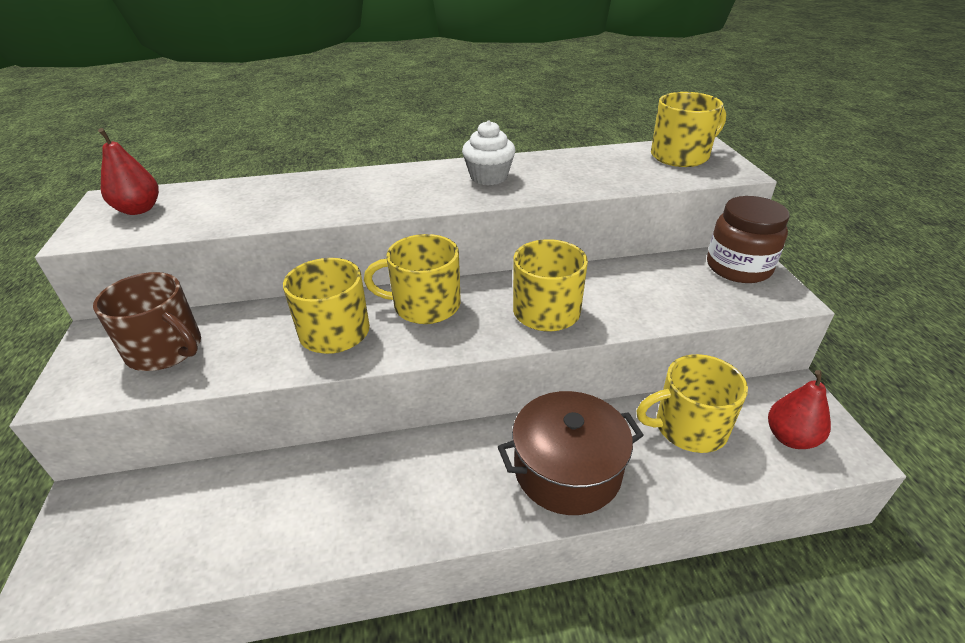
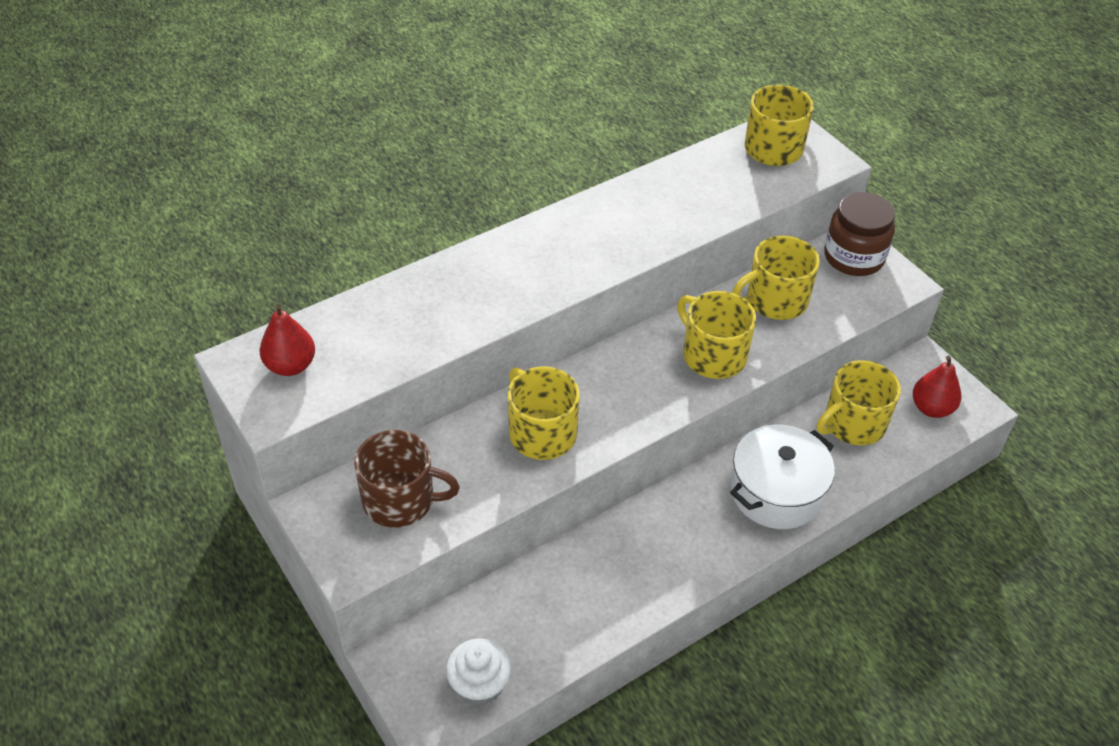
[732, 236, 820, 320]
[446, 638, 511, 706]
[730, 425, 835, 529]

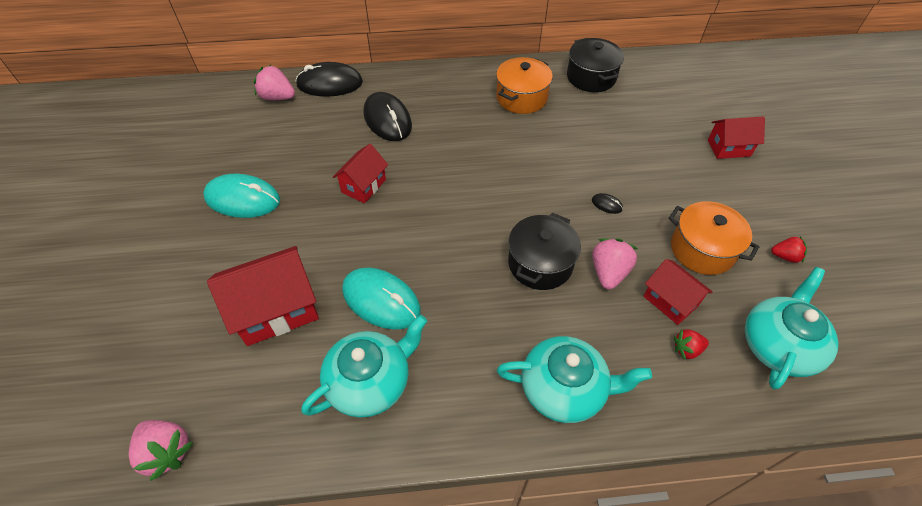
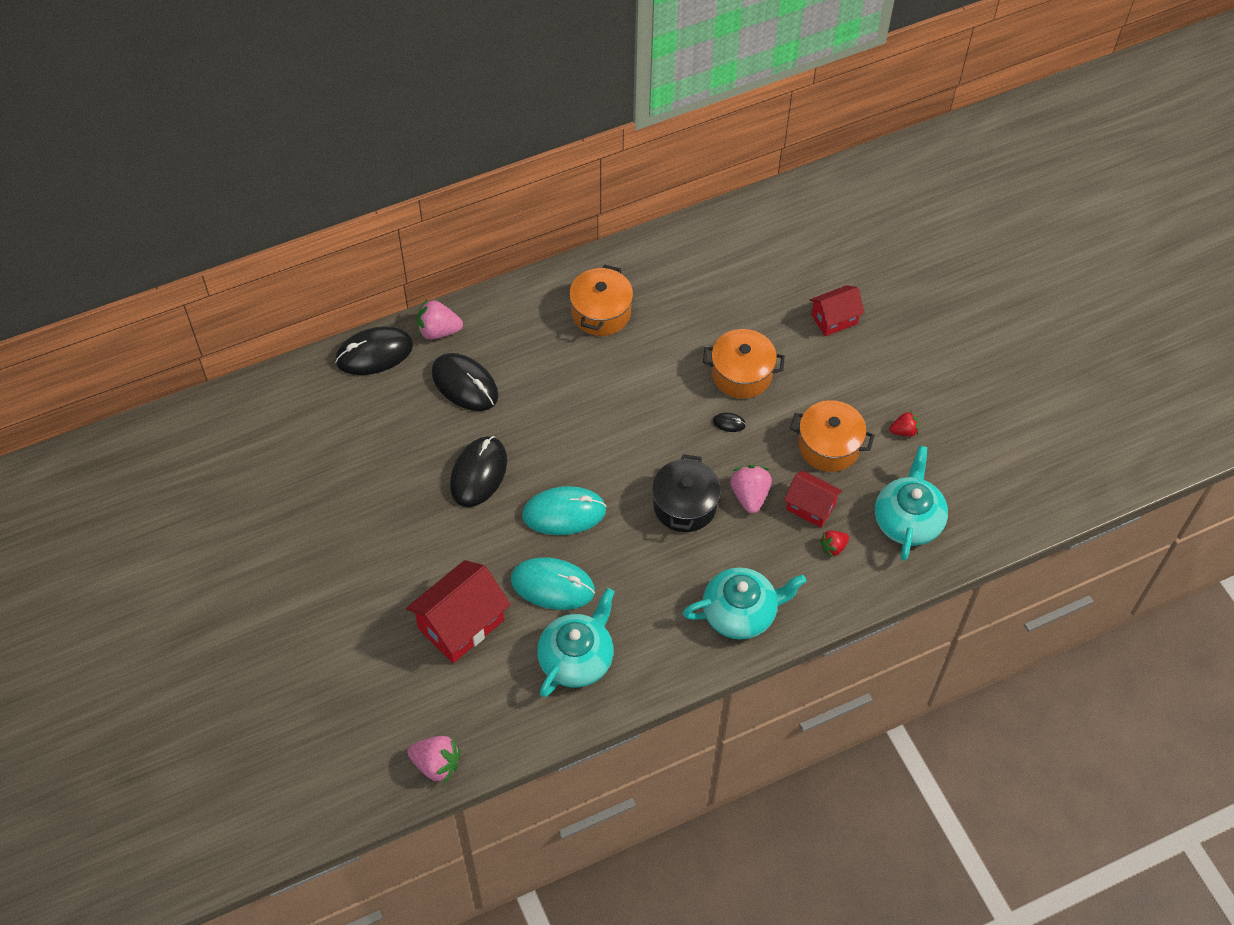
[567, 38, 624, 92] (first image)
[703, 329, 785, 399]
[522, 486, 606, 535]
[417, 299, 463, 340]
[450, 436, 507, 507]

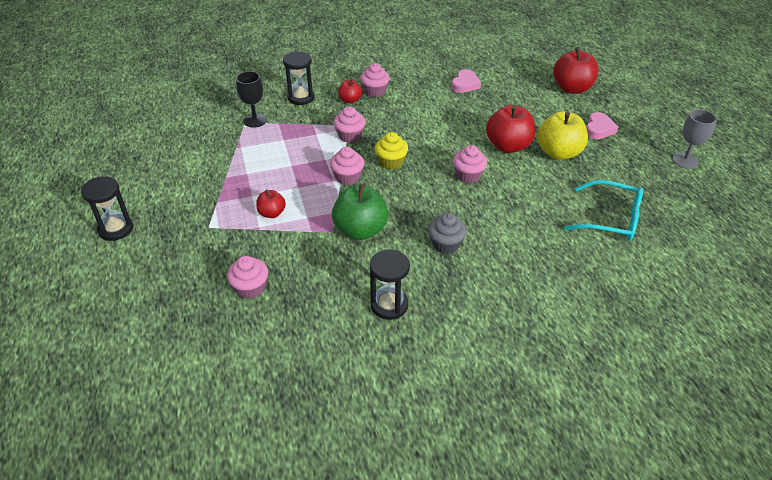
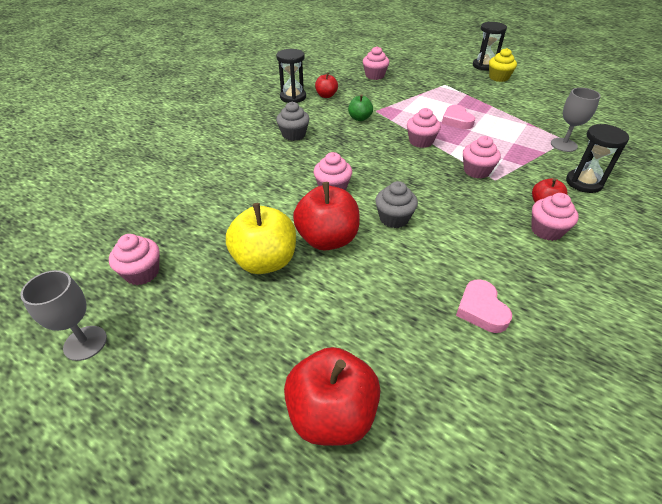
[564, 180, 643, 241] (first image)
[109, 234, 160, 285]
[375, 181, 418, 228]
[315, 72, 338, 98]
[489, 48, 517, 82]
[442, 105, 475, 129]
[551, 88, 601, 152]
[348, 94, 373, 121]

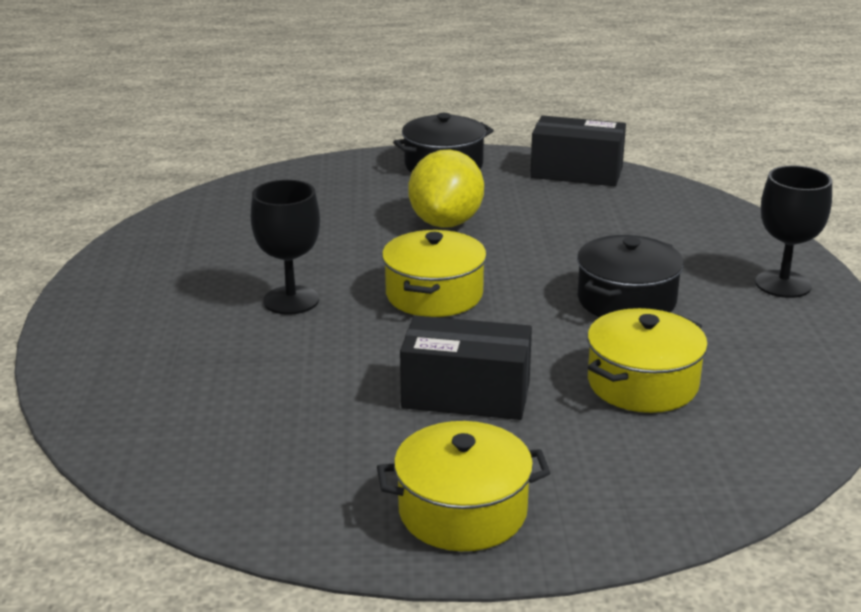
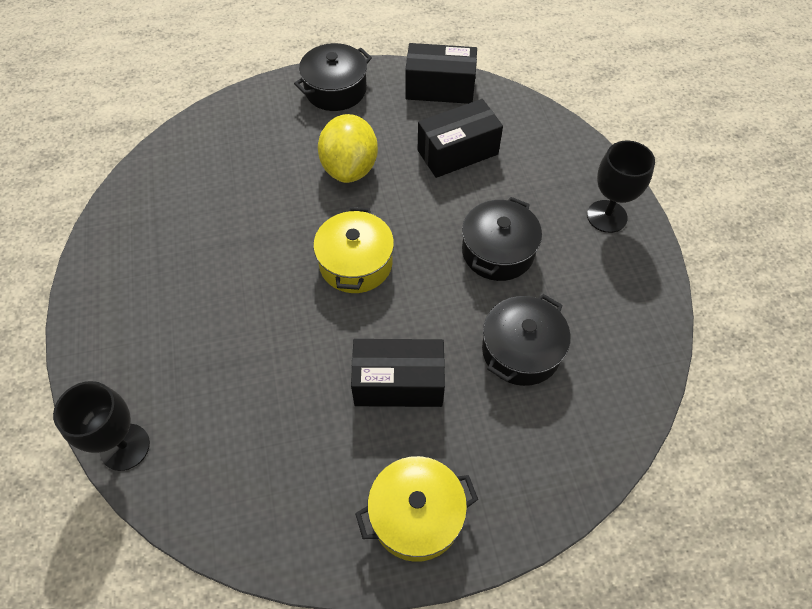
[418, 99, 503, 178]
[53, 381, 150, 471]
[482, 294, 571, 386]

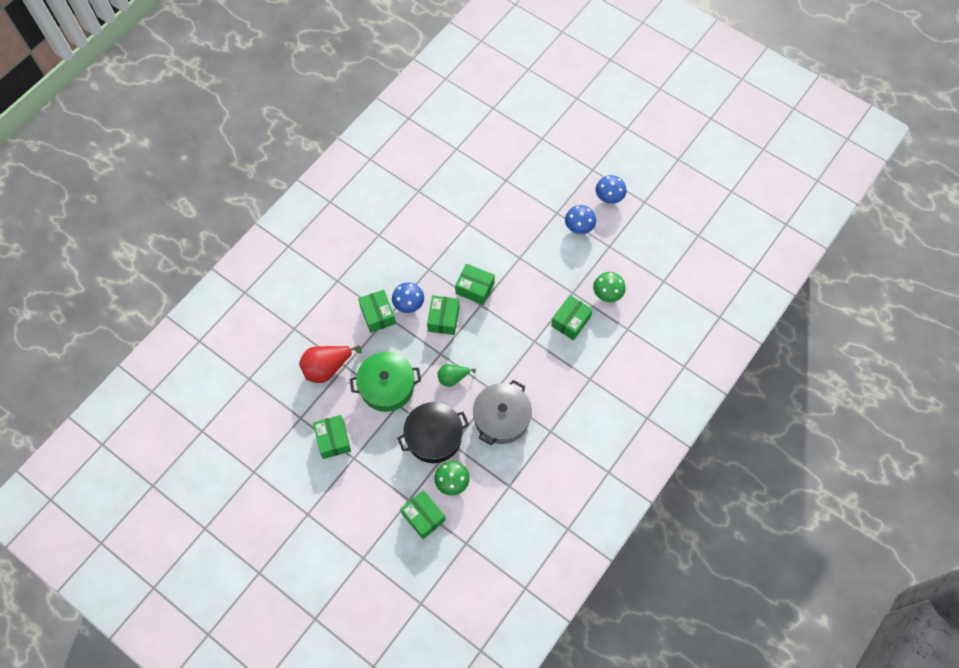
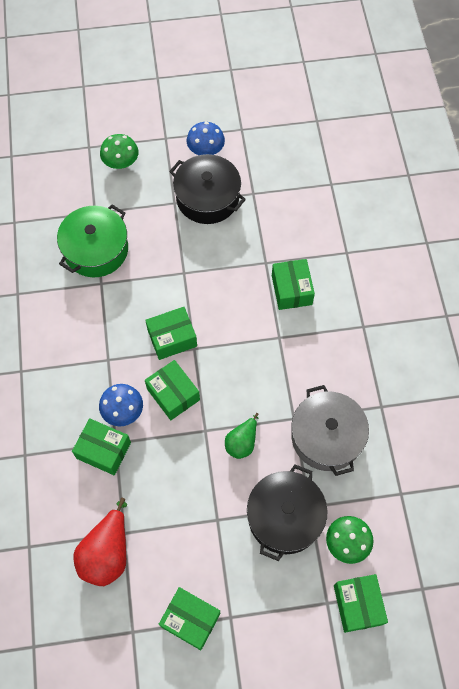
[57, 204, 128, 277]
[100, 134, 139, 169]
[169, 154, 246, 224]
[334, 574, 388, 633]

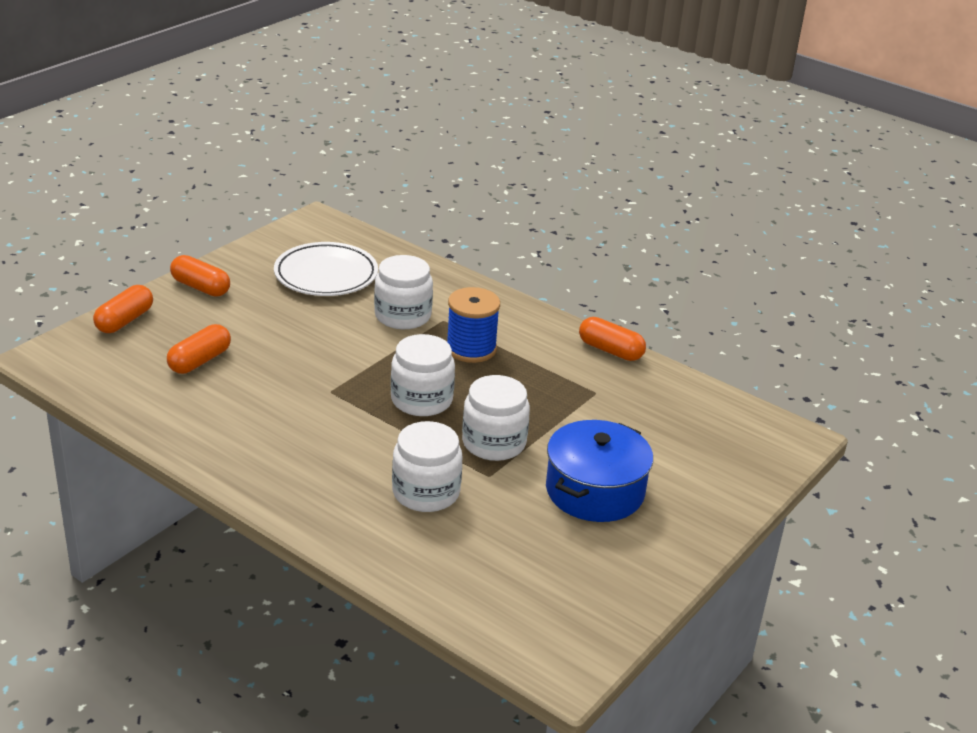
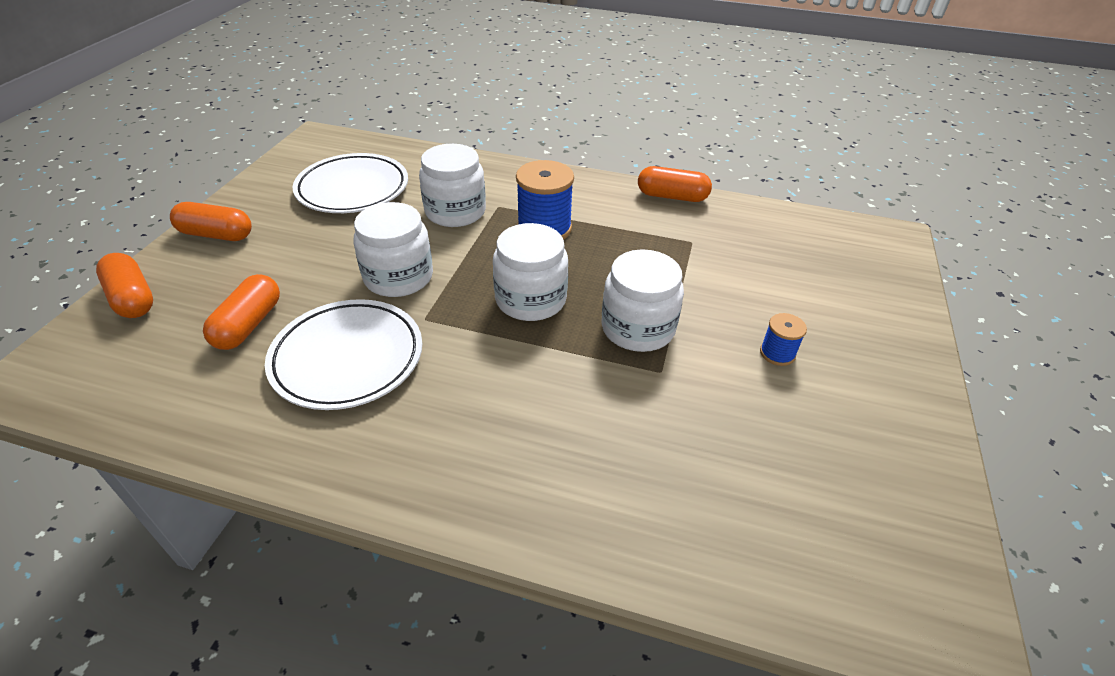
[265, 299, 422, 410]
[353, 202, 433, 297]
[760, 313, 807, 366]
[96, 253, 153, 318]

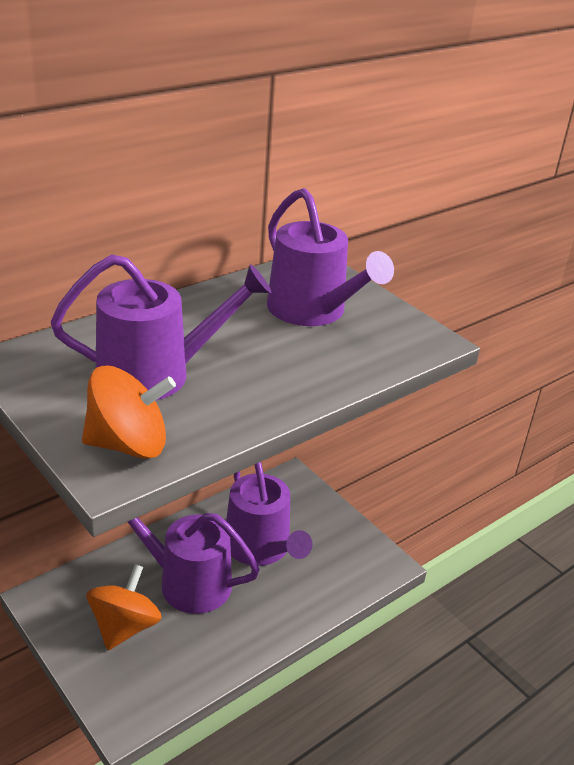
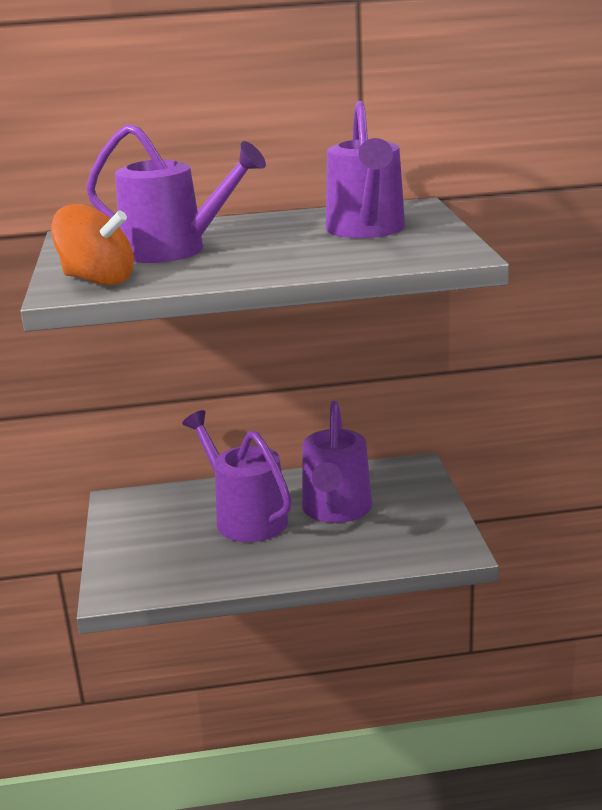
[87, 564, 162, 650] (first image)

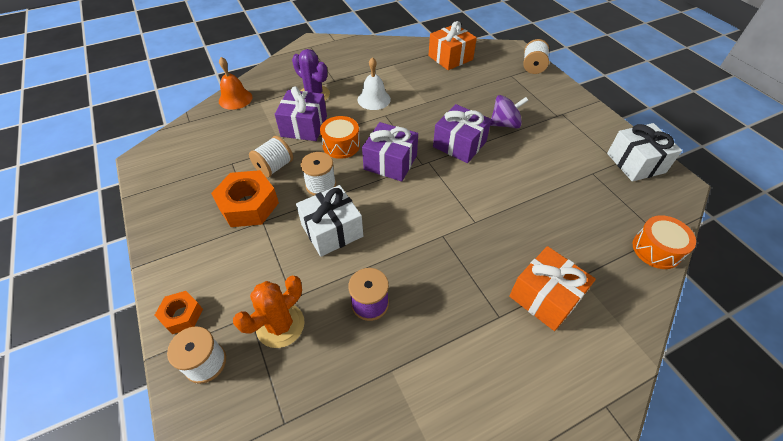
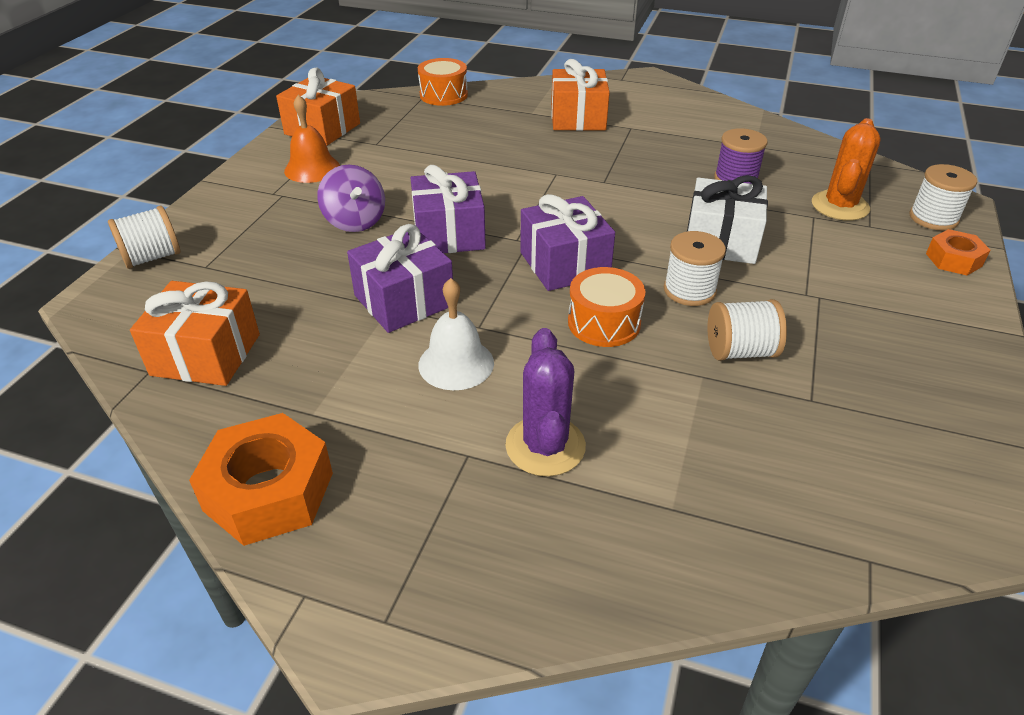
[189, 413, 333, 546]
[284, 95, 340, 183]
[347, 224, 453, 333]
[276, 67, 360, 146]
[812, 118, 881, 221]
[317, 165, 385, 232]

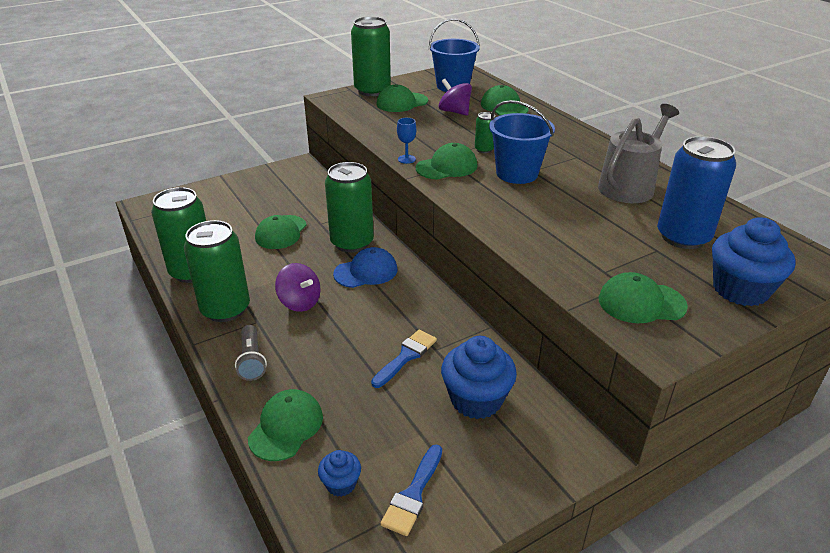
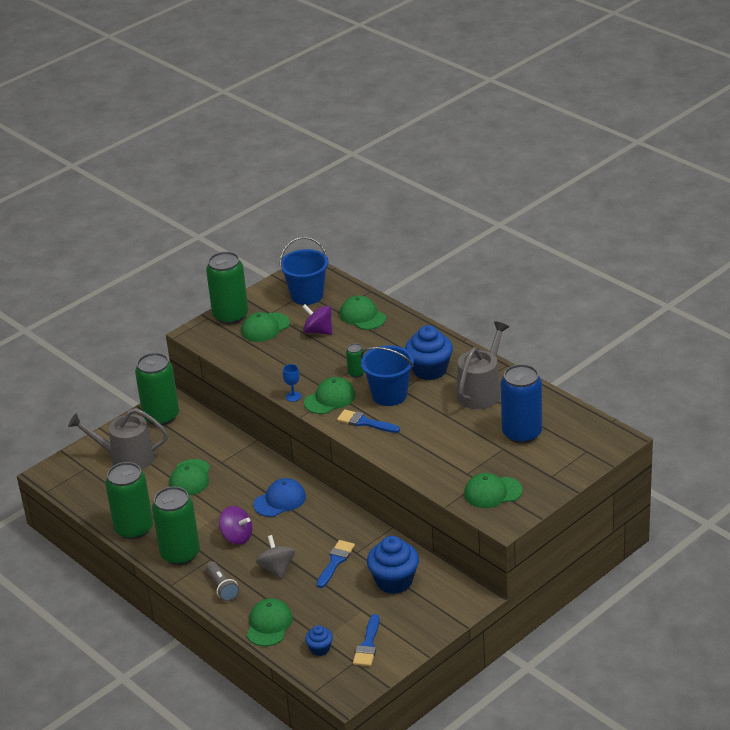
[68, 408, 168, 470]
[256, 535, 295, 579]
[337, 409, 400, 433]
[135, 353, 179, 425]
[405, 325, 453, 380]

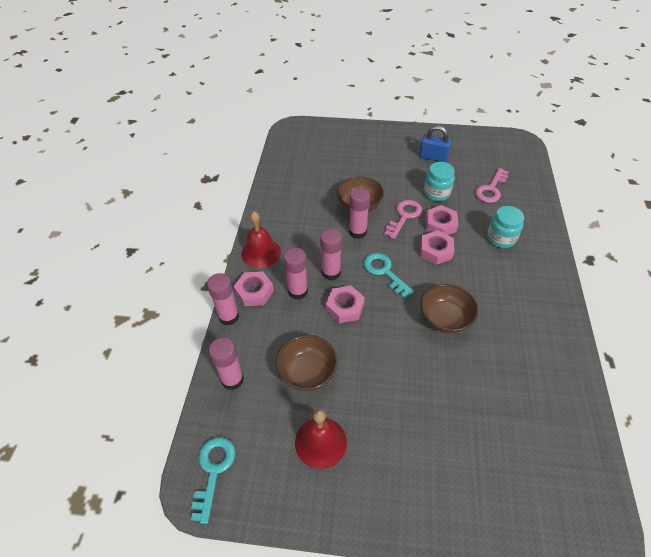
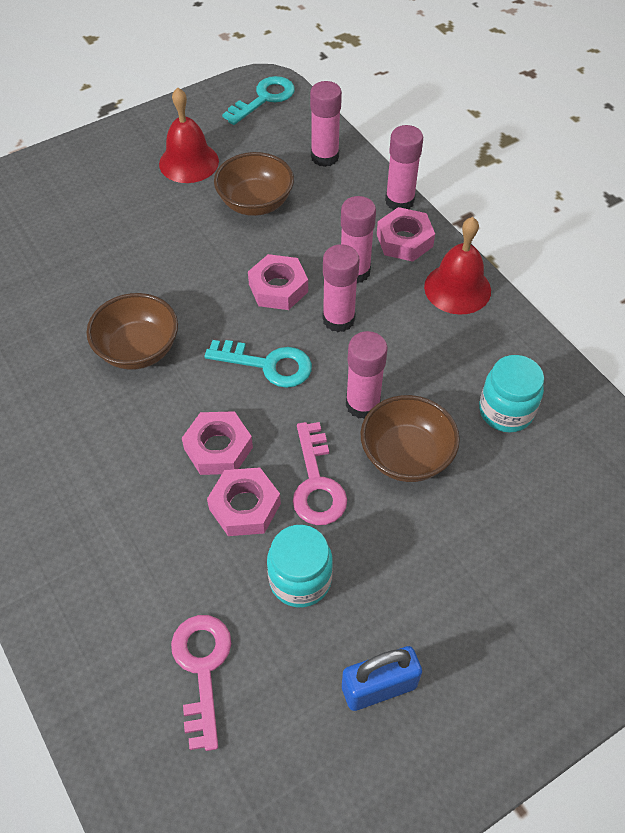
[479, 355, 544, 432]
[222, 76, 295, 125]

